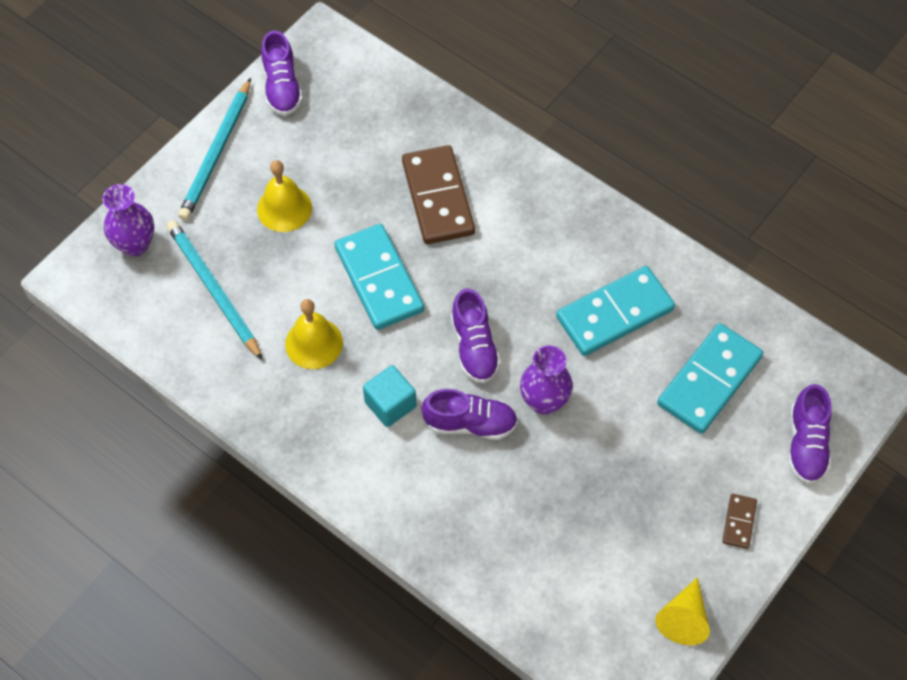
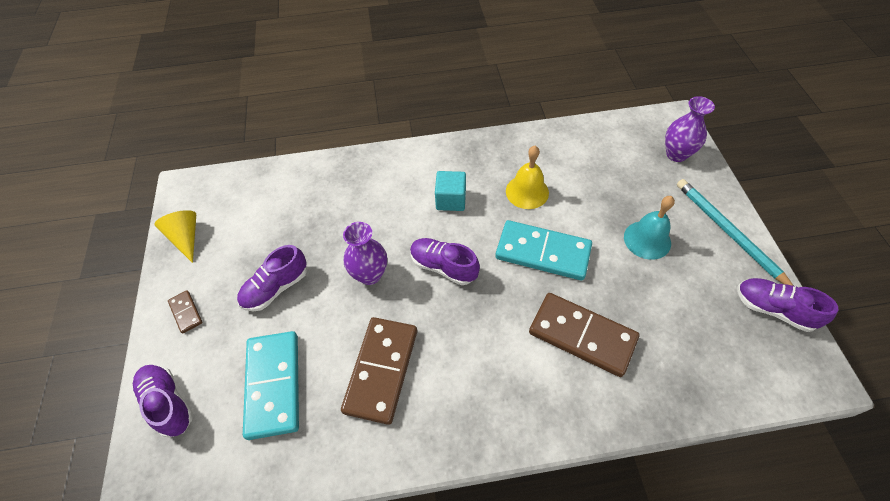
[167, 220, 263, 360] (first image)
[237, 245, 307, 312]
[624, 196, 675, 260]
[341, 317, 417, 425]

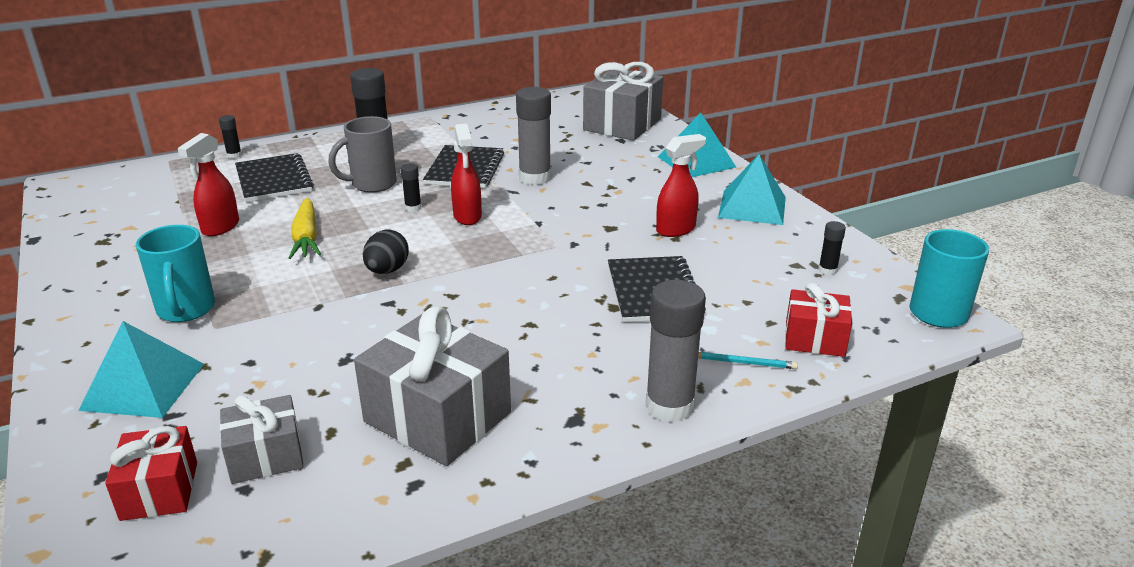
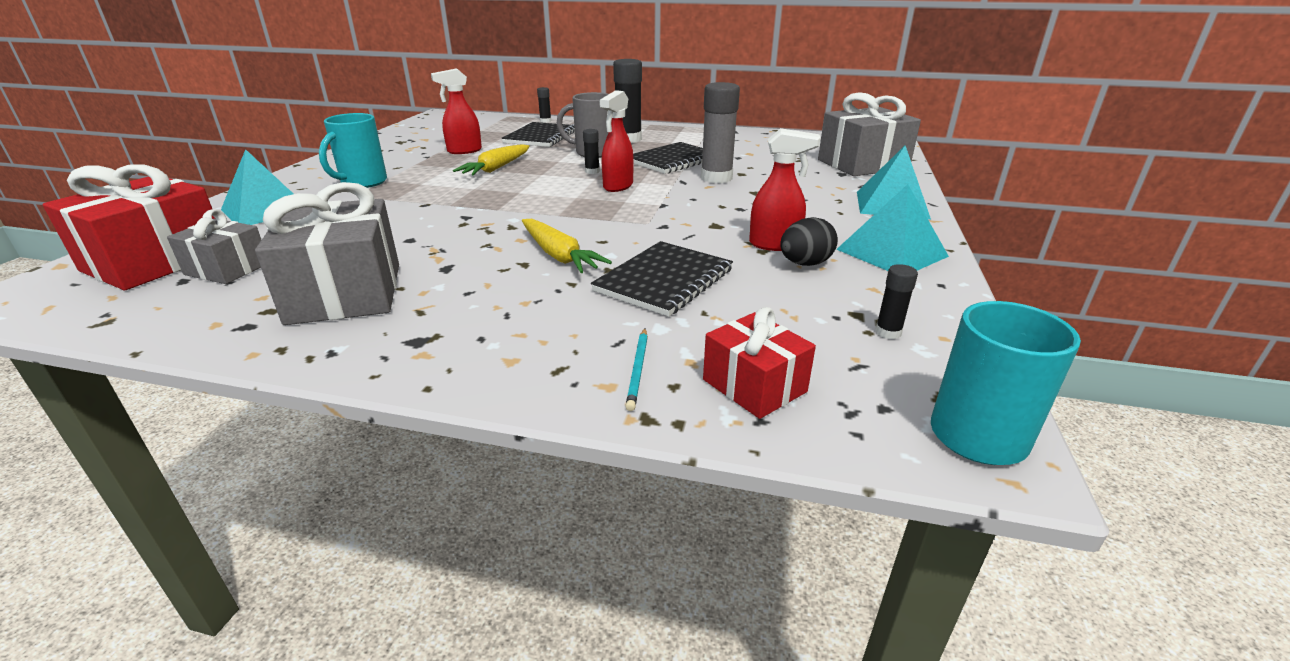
[645, 280, 706, 422] (first image)
[522, 219, 612, 273]
[780, 217, 838, 266]
[625, 329, 648, 411]
[43, 164, 216, 290]

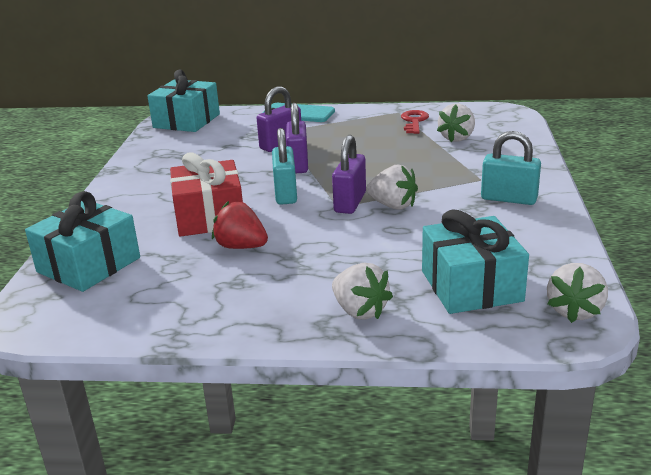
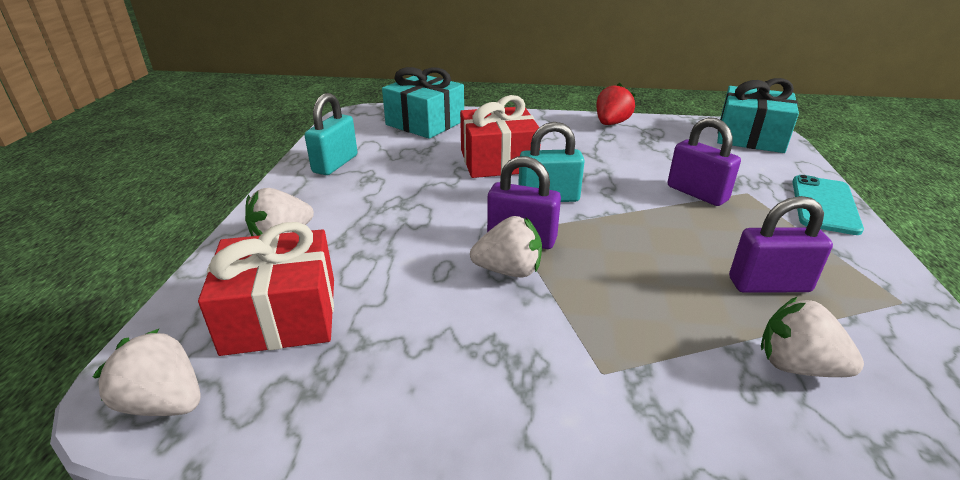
[401, 110, 429, 134] (first image)
[596, 83, 636, 125]
[729, 196, 833, 293]
[305, 93, 357, 175]
[198, 222, 334, 356]
[470, 216, 542, 277]

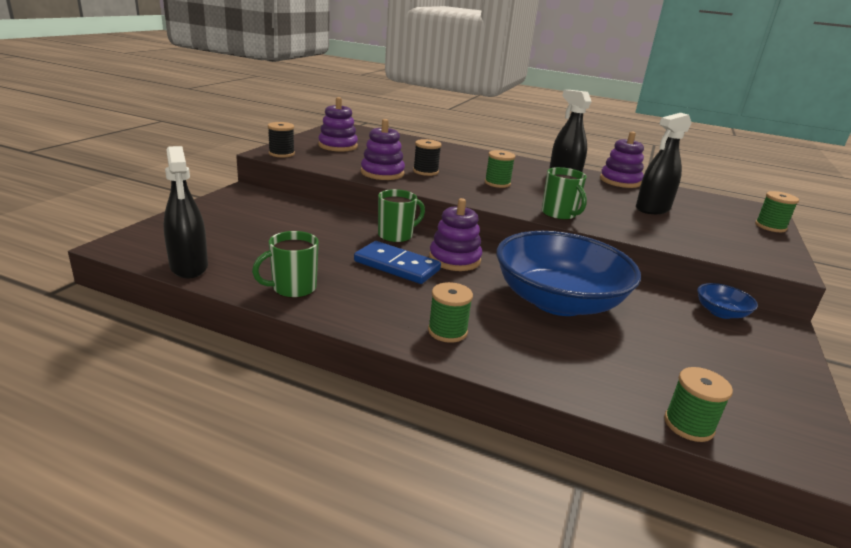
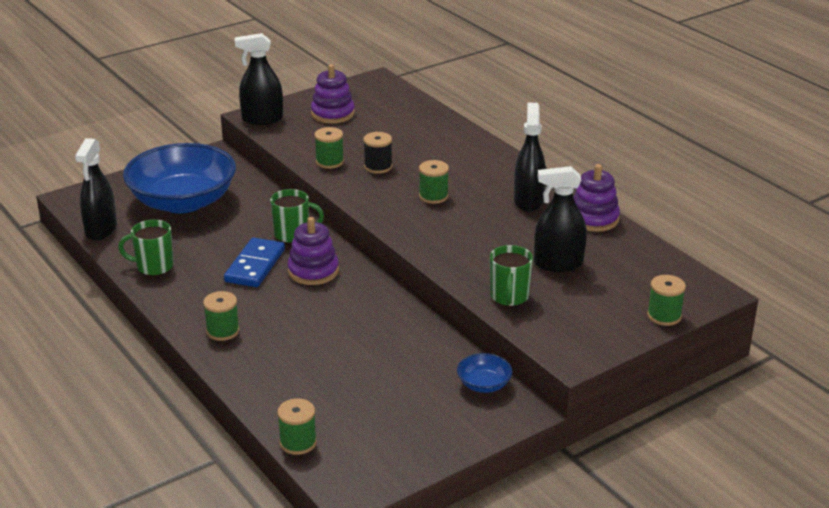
[123, 143, 236, 213]
[490, 245, 533, 306]
[235, 33, 283, 125]
[314, 127, 344, 169]
[224, 237, 285, 287]

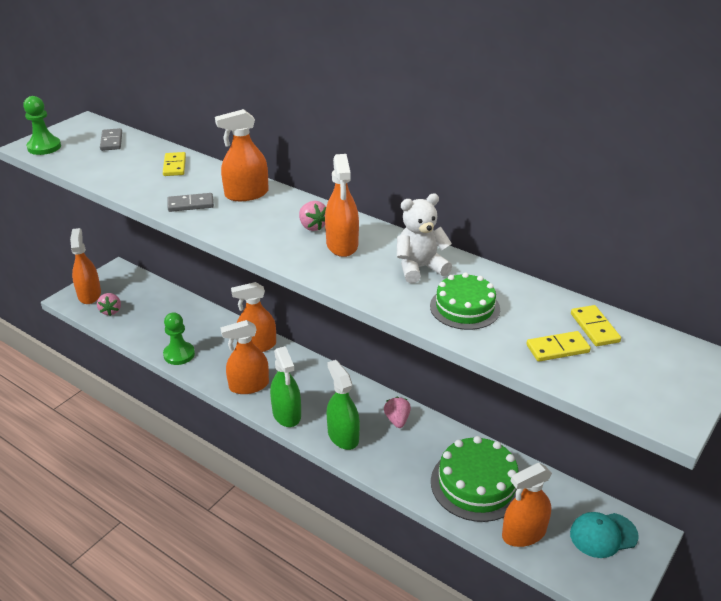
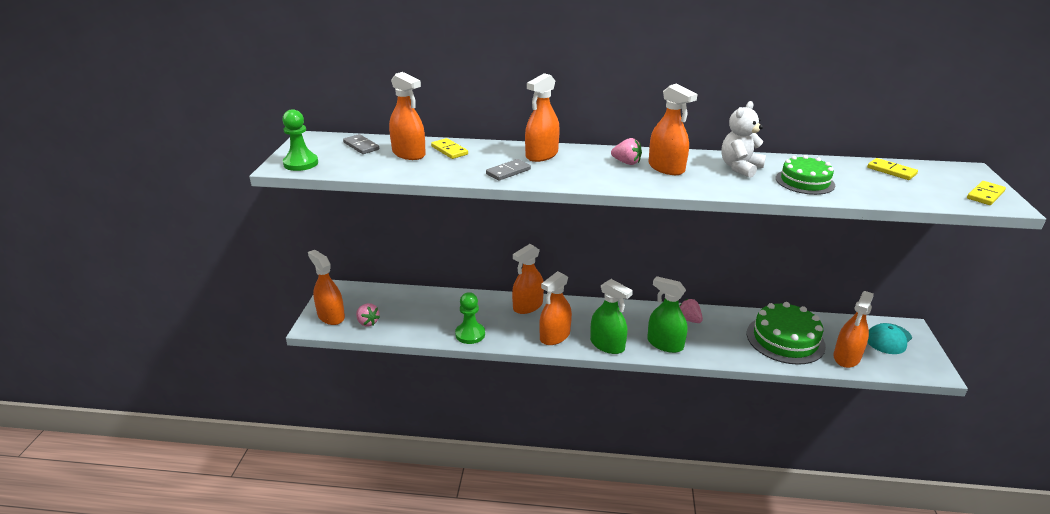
[389, 72, 426, 160]
[967, 181, 1006, 205]

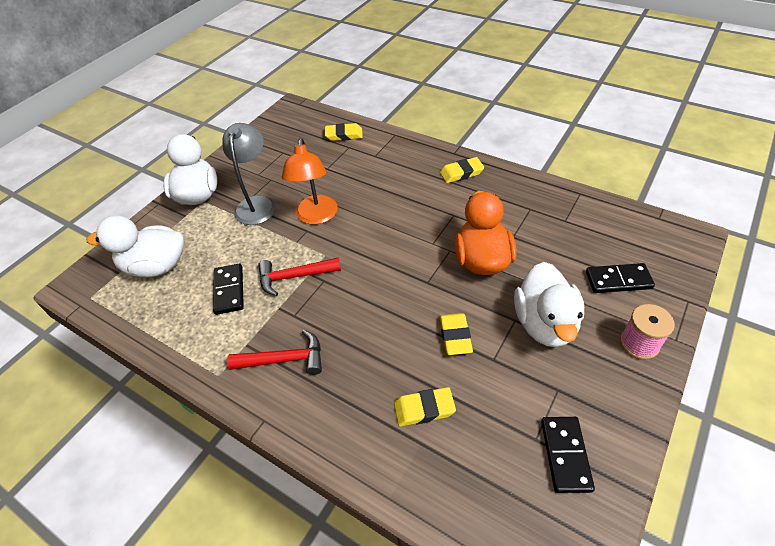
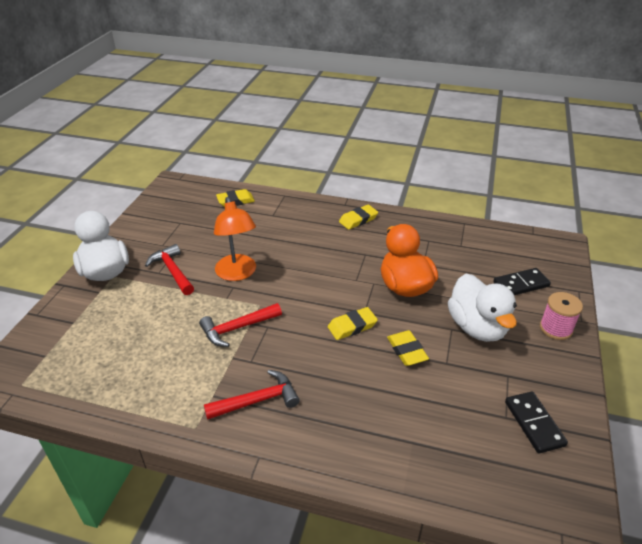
[87, 216, 184, 277] (first image)
[213, 264, 244, 315] (first image)
[328, 307, 378, 340]
[145, 244, 194, 295]

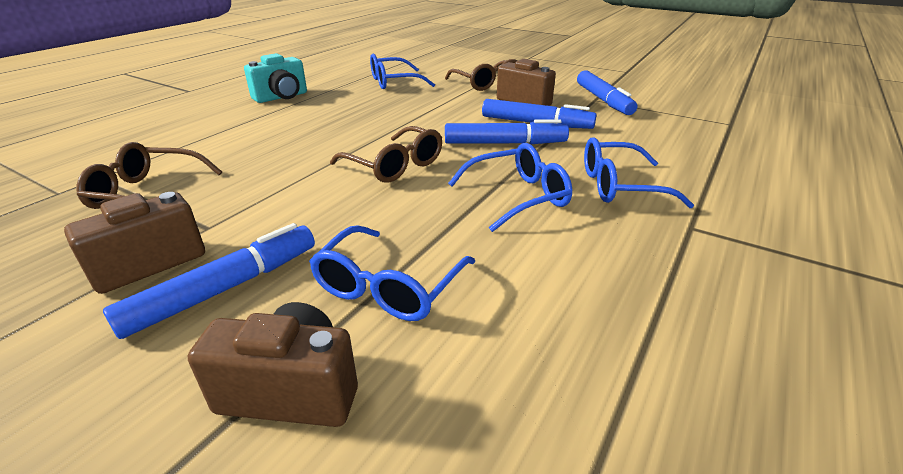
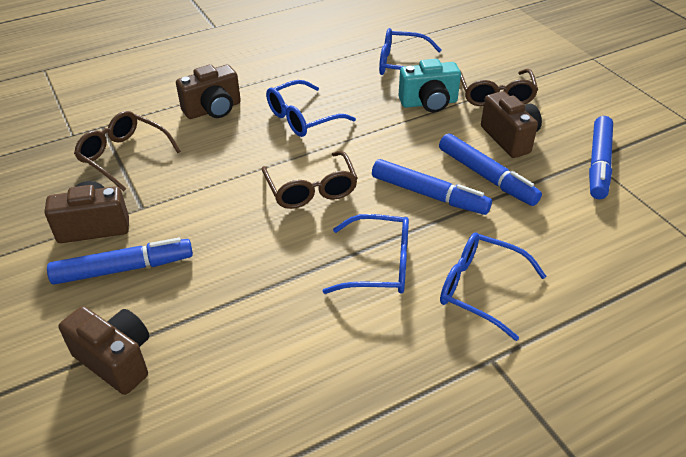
[176, 65, 241, 119]
[398, 59, 461, 112]
[266, 80, 356, 137]

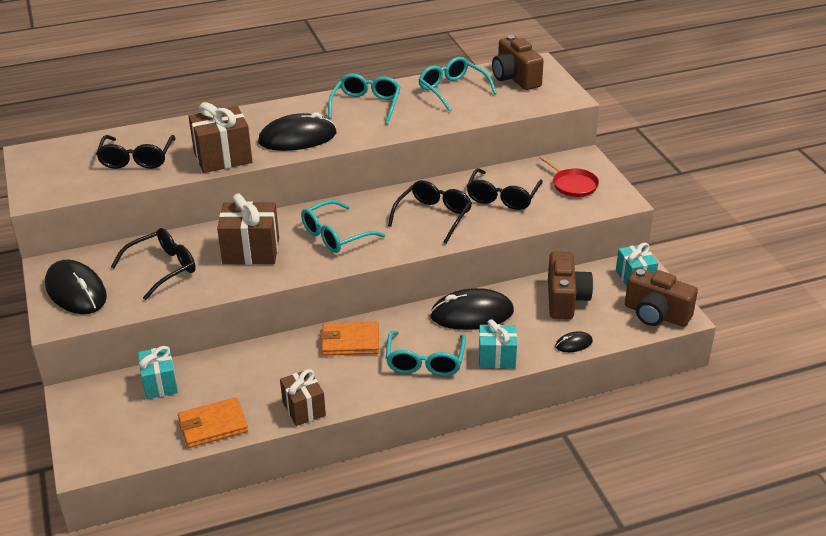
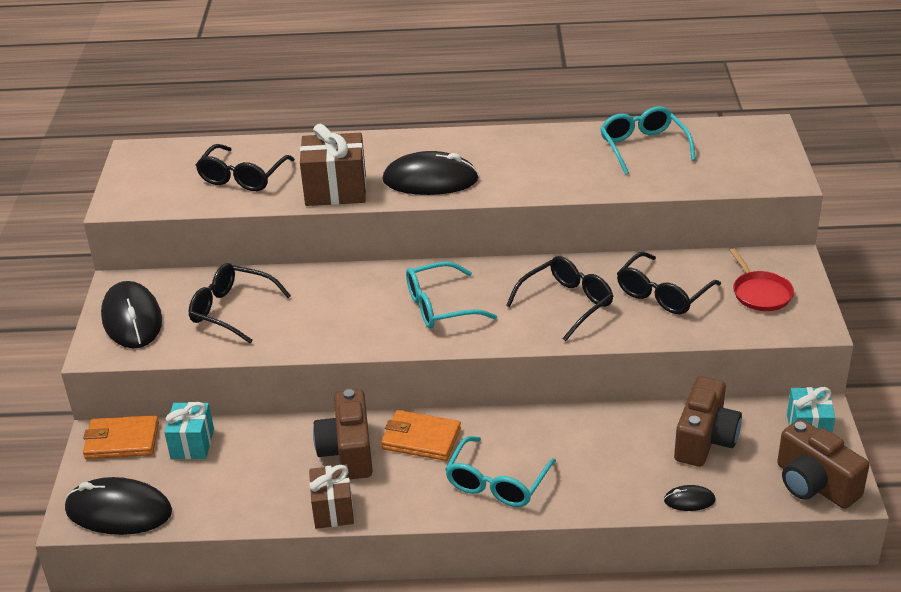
[217, 193, 279, 265] (first image)
[328, 74, 401, 125] (first image)
[479, 319, 517, 368] (first image)
[83, 415, 159, 459]
[65, 477, 172, 535]
[313, 389, 373, 479]
[189, 263, 291, 343]

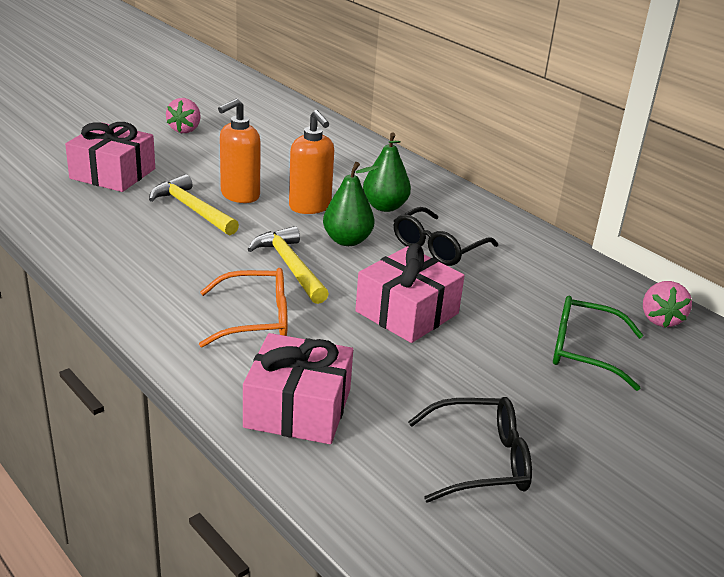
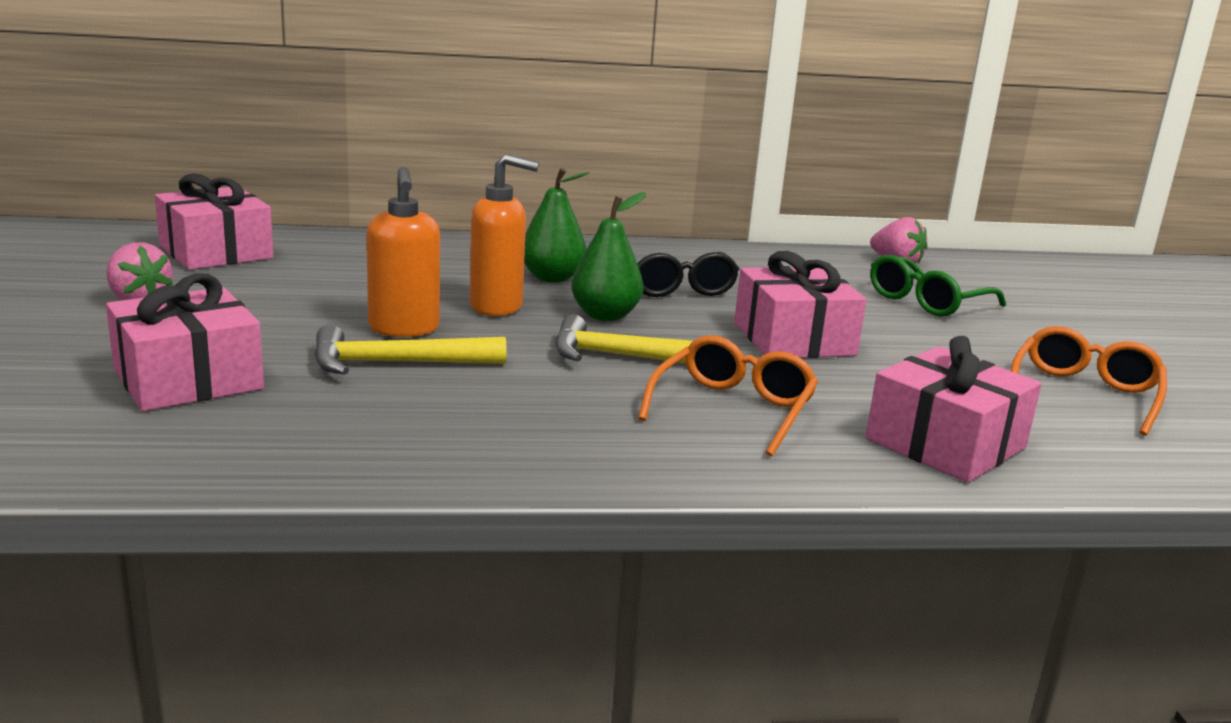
[155, 173, 273, 270]
[1011, 326, 1167, 436]

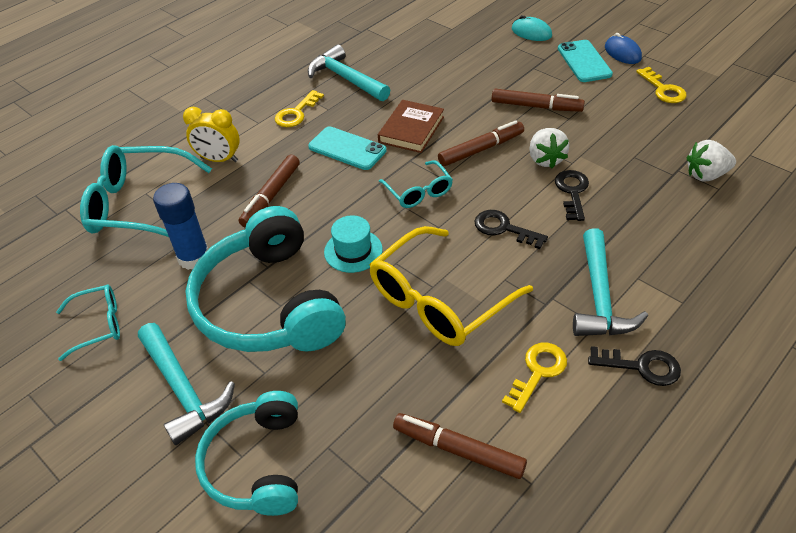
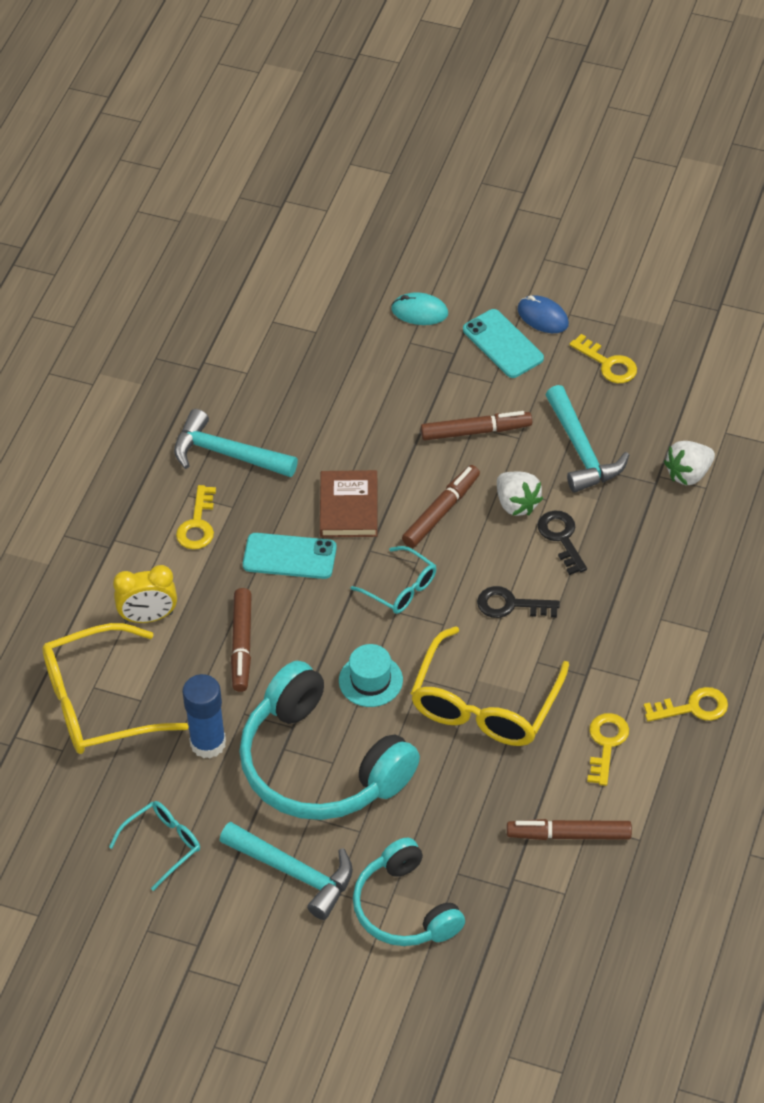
[546, 385, 629, 493]
[42, 623, 189, 754]
[644, 687, 728, 722]

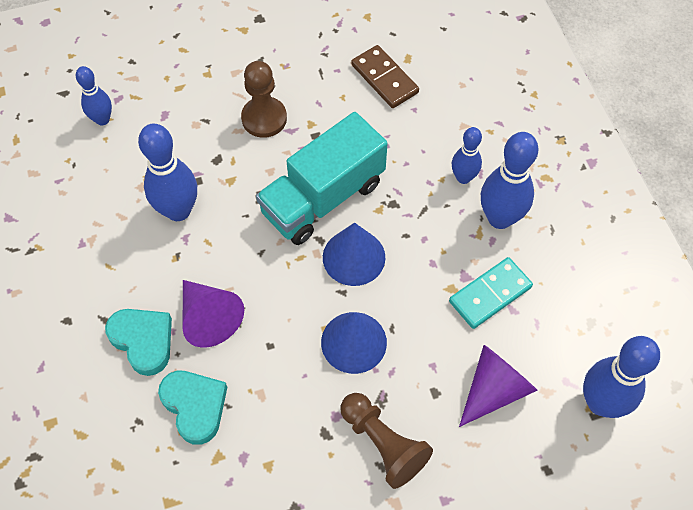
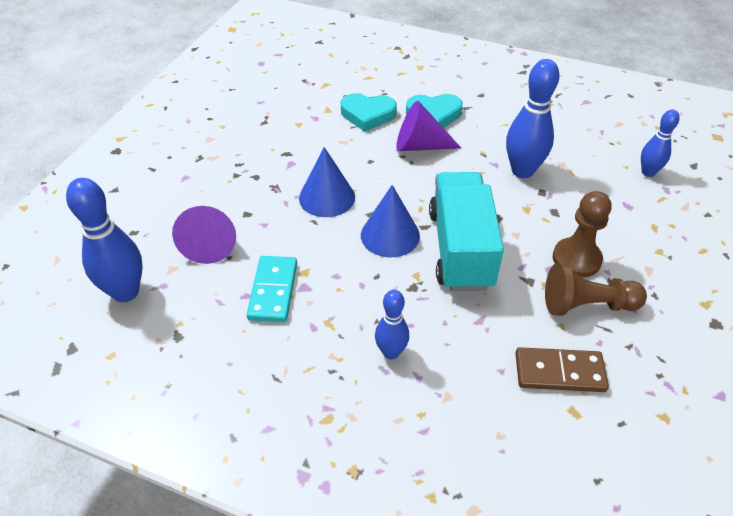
[481, 132, 539, 229] (first image)
[545, 263, 647, 316]

